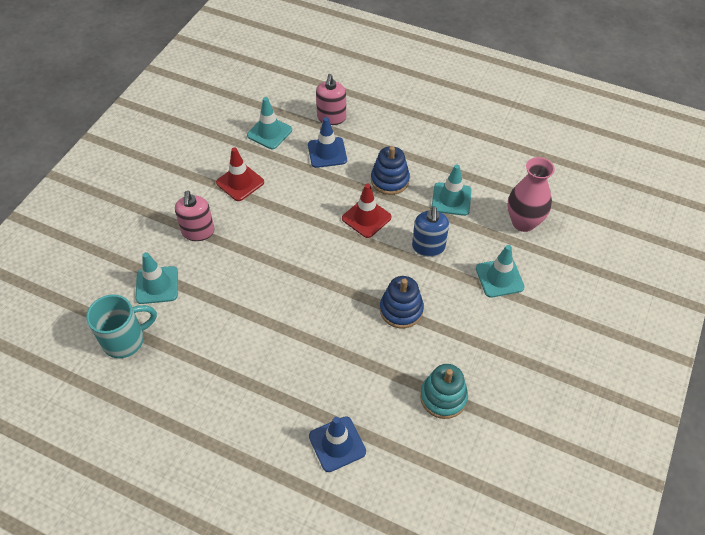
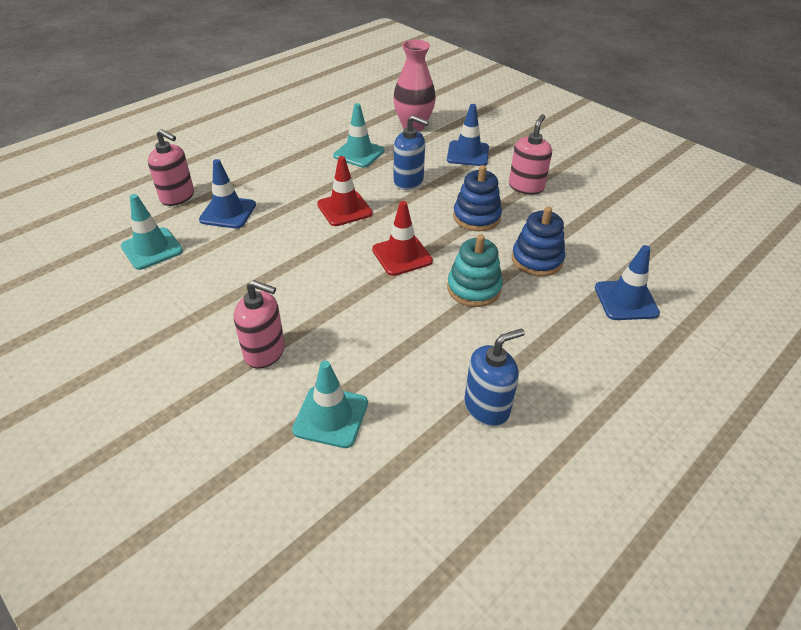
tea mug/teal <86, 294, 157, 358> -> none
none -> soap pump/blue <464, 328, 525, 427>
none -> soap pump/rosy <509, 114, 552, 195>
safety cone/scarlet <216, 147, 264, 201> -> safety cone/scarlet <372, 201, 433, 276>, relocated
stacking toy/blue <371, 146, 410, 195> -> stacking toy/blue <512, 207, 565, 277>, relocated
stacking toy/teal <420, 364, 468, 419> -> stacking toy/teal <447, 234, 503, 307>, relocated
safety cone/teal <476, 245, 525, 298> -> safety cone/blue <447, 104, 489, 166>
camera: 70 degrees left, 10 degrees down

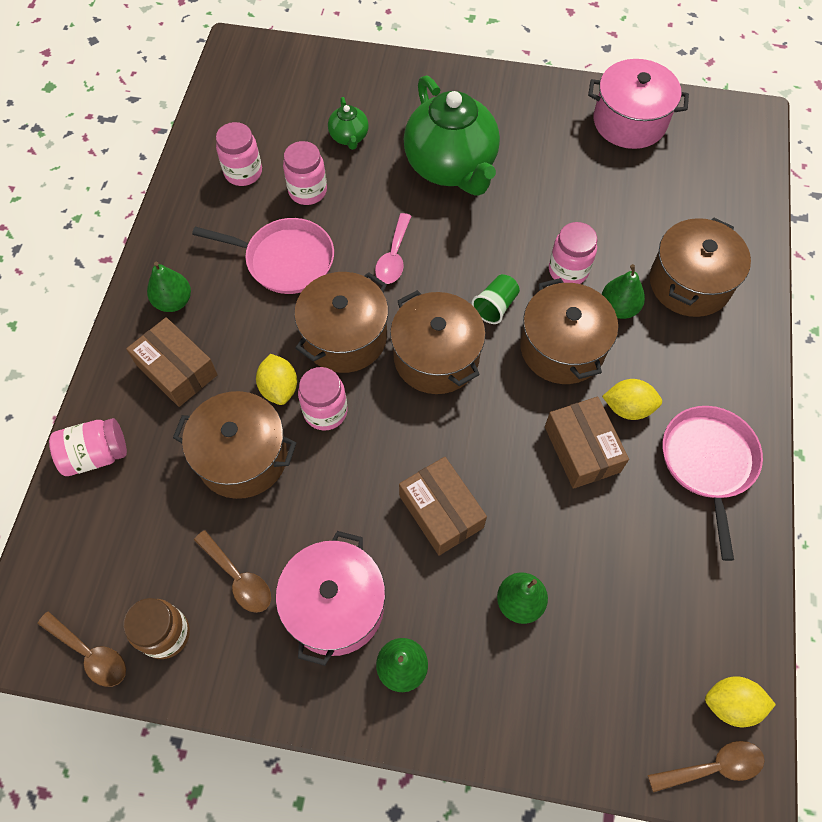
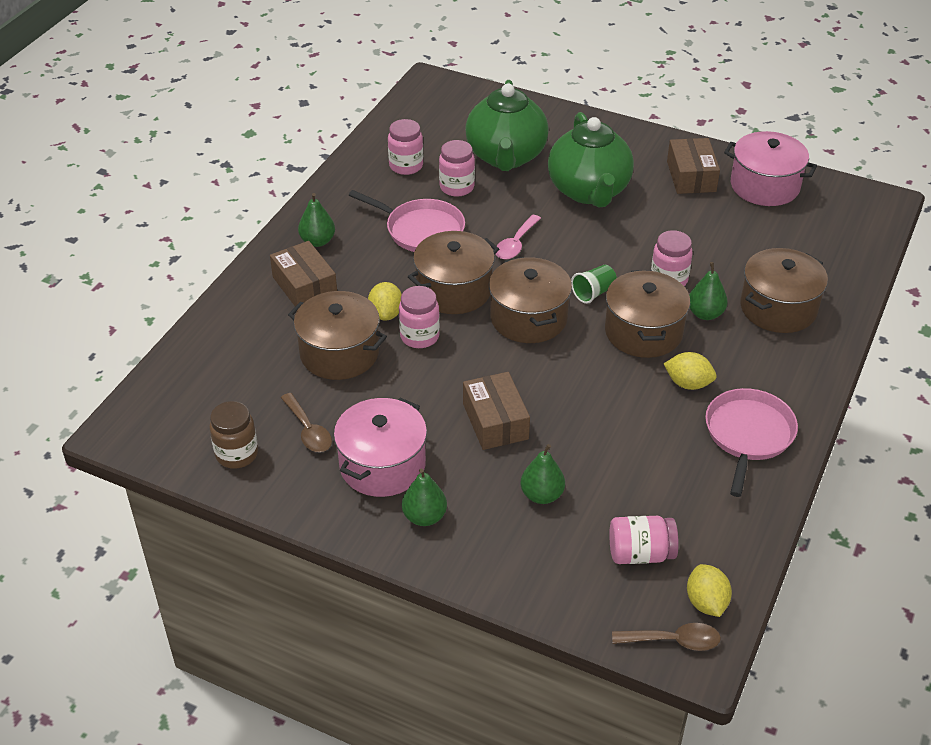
teaspoon/brown <38, 611, 126, 687> -> none
jar/rosy <49, 418, 127, 476> -> jar/rosy <609, 516, 679, 564>, relocated
package/brown <545, 397, 629, 489> -> package/brown <667, 138, 720, 194>, relocated
lemon/yellow <705, 676, 776, 727> -> lemon/yellow <687, 564, 732, 617>, 60 degrees clockwise
tea pot/emerald <328, 97, 369, 150> -> tea pot/emerald <465, 80, 549, 171>, x2.26
camera: 15 degrees right, 20 degrees down

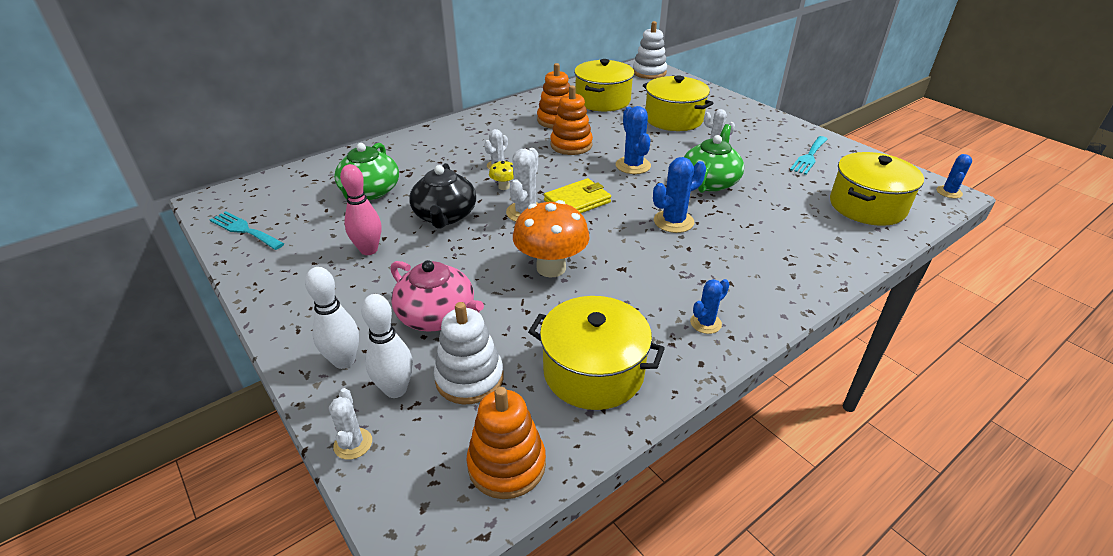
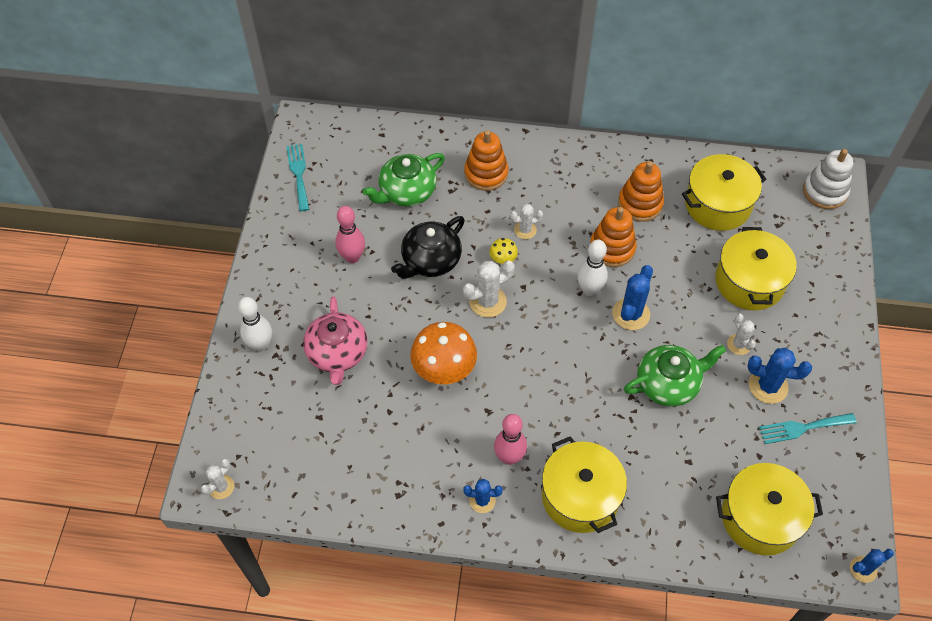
stacking toy/pure white <434, 302, 504, 405> -> none
billfold/yellow <544, 178, 611, 213> -> none
none -> skittle/rosy <494, 414, 527, 465>
saguaro cactus/pure white <329, 388, 372, 460> -> saguaro cactus/pure white <201, 458, 234, 499>, relocated
skittle/pure white <361, 294, 413, 398> -> skittle/pure white <577, 240, 608, 296>, relocated
stacking toy/orange <466, 387, 546, 499> -> stacking toy/orange <464, 130, 508, 191>, relocated
pot/yellow <528, 296, 665, 410> -> pot/yellow <542, 436, 627, 533>, relocated
saguaro cactus/blue <653, 157, 706, 233> -> saguaro cactus/blue <747, 348, 812, 404>, relocated
camera: 45 degrees right, 20 degrees up

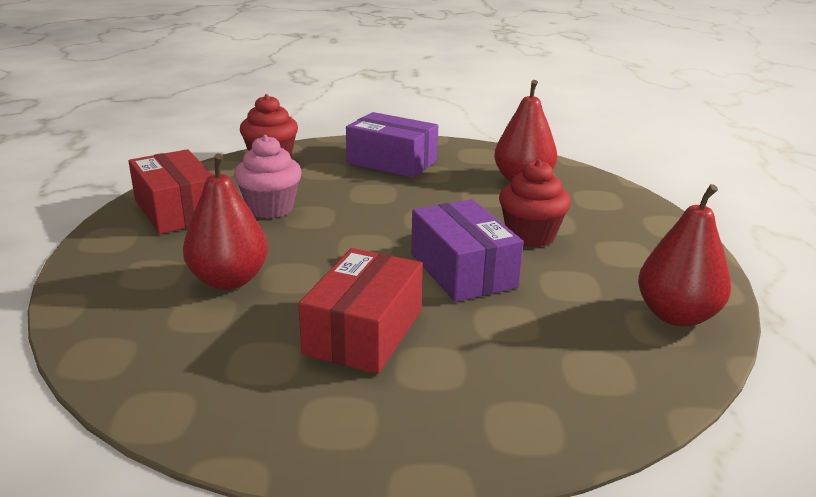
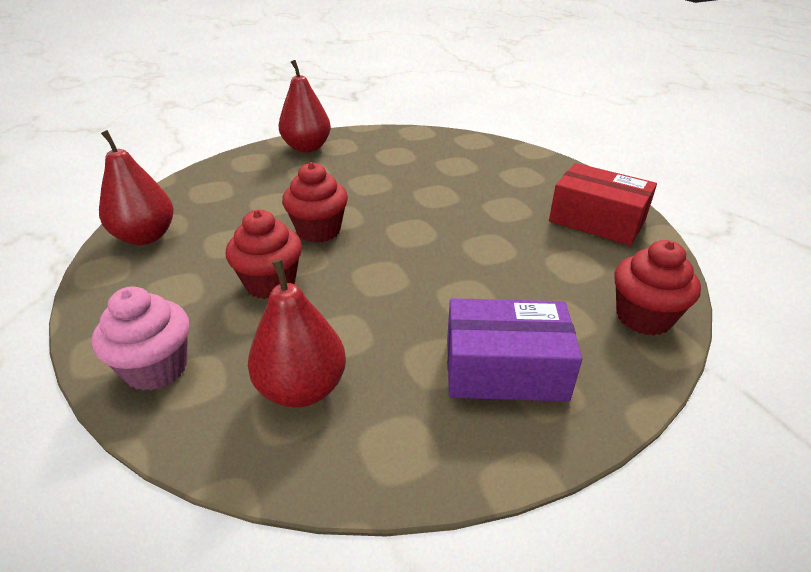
package/scarlet <298, 248, 423, 374> -> none
toy pear/scarlet <183, 154, 268, 290> -> toy pear/scarlet <278, 60, 331, 152>, relocated
fairy cake/rosy <234, 135, 302, 218> -> fairy cake/rosy <92, 287, 189, 391>, relocated
package/purple <411, 199, 524, 302> -> fairy cake/scarlet <282, 162, 348, 243>
camera: 155 degrees right, 10 degrees up

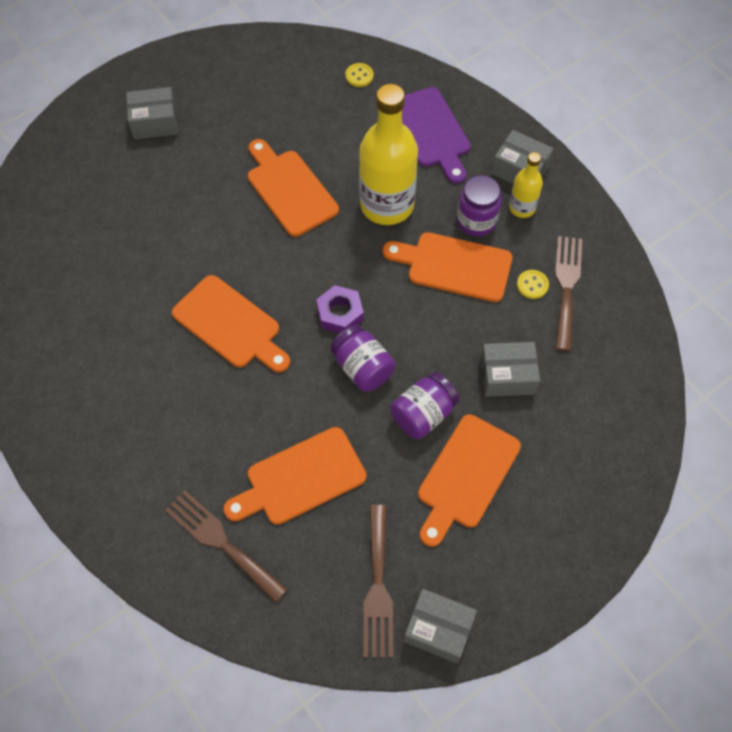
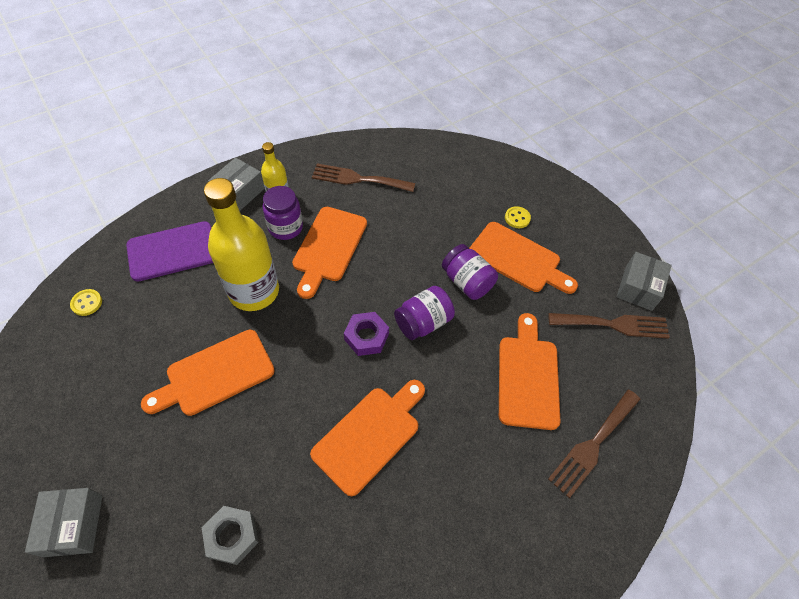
package/ash-grey <480, 342, 540, 397> -> none
none -> hex nut/ash-grey <202, 506, 258, 565>
sewing button/yellow <517, 270, 549, 299> -> sewing button/yellow <505, 206, 531, 228>, relocated
cutting board/orange <224, 427, 366, 525> -> cutting board/orange <499, 313, 560, 430>, 150 degrees counterclockwise
camera: 90 degrees left, 5 degrees down

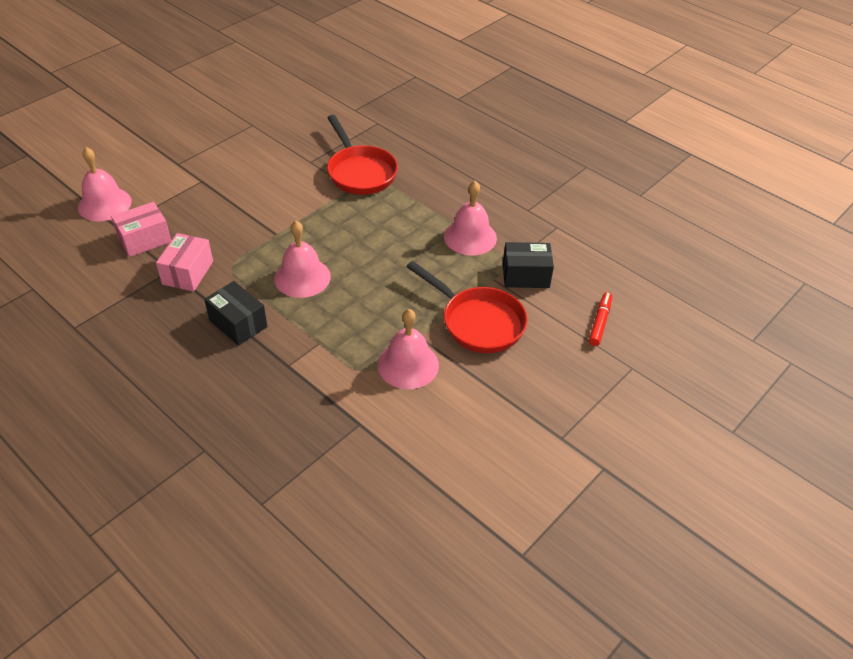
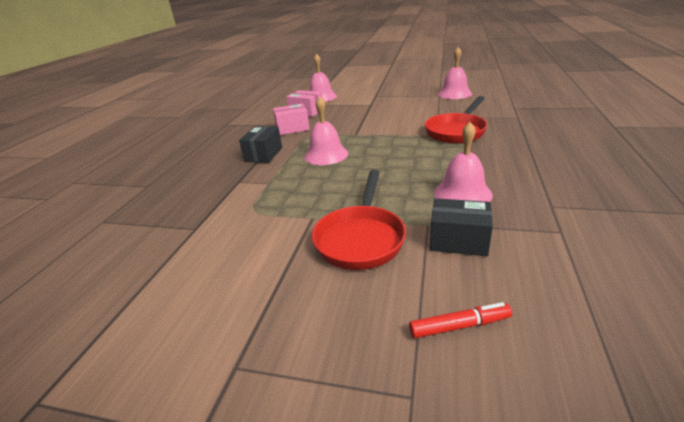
bell/rosy <378, 309, 439, 389> -> bell/rosy <438, 47, 472, 99>, relocated
package/jet-black <503, 242, 554, 288> -> package/jet-black <430, 198, 493, 256>, 45 degrees counterclockwise
camera: 65 degrees right, 15 degrees down

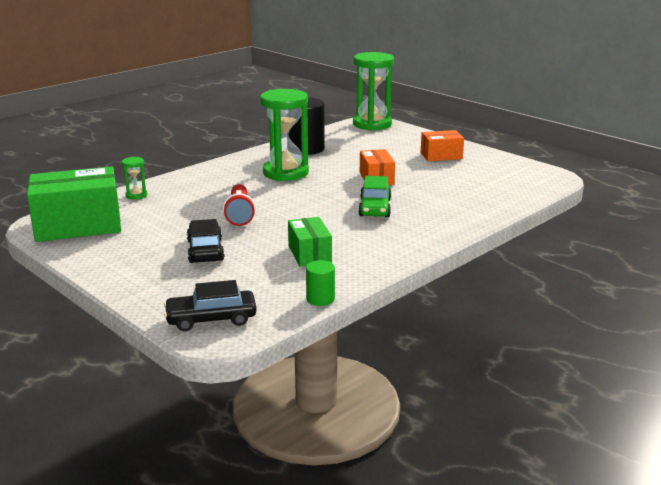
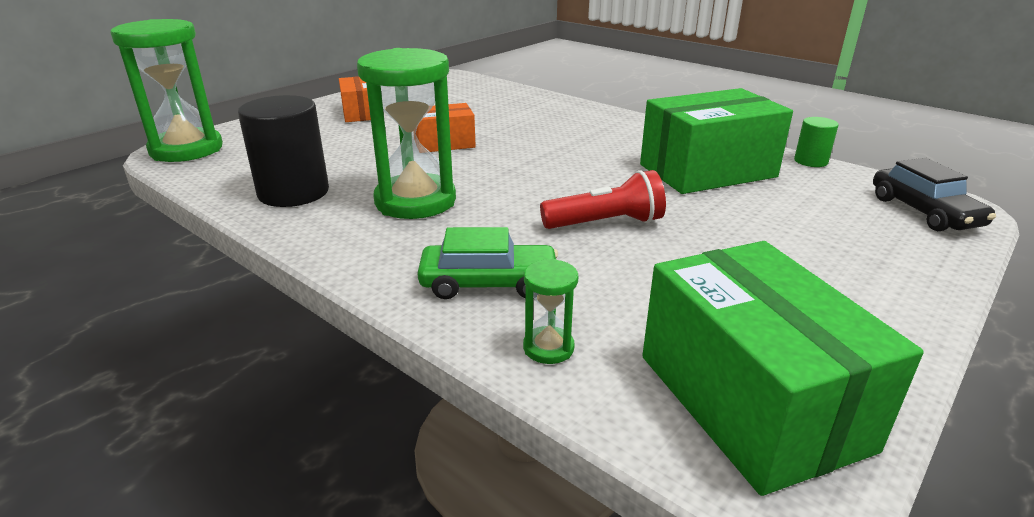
car/jet-black <187, 219, 225, 263> -> none
car/emerald <358, 176, 391, 217> -> car/emerald <417, 227, 558, 299>, relocated
package/emerald <288, 217, 332, 267> -> package/emerald <640, 88, 793, 194>, x1.82
camera: 95 degrees left, 5 degrees up

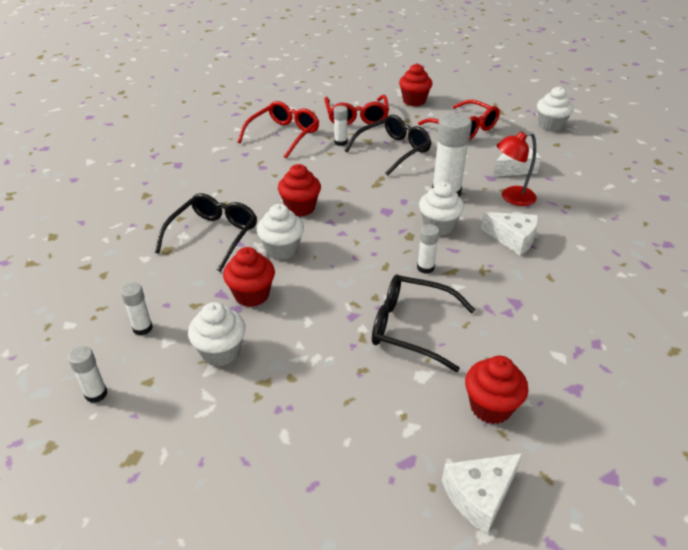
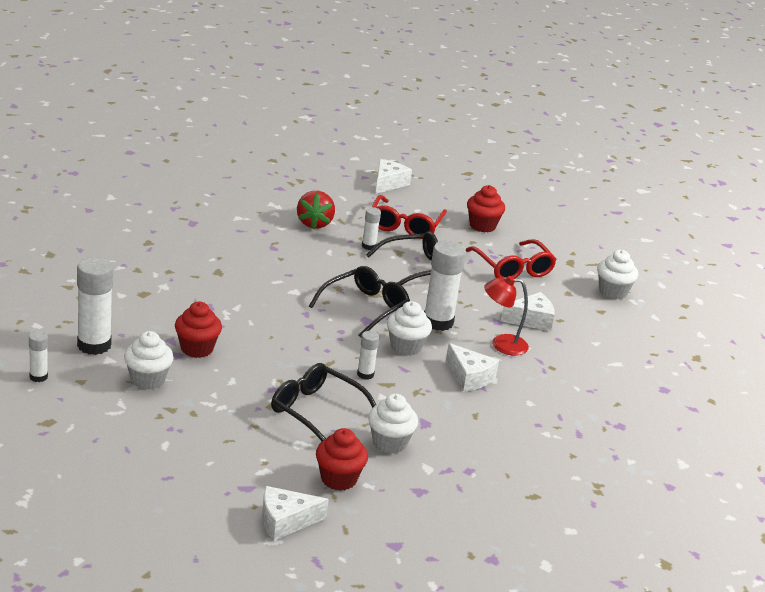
fairy cake/scarlet <278, 164, 321, 217> -> none
none -> piece of cheese/pure white <376, 159, 412, 193>
spectacles/jet-black <155, 193, 257, 272> -> spectacles/jet-black <309, 266, 410, 337>, relocated
fairy cake/pure white <257, 204, 304, 260> -> fairy cake/pure white <368, 394, 418, 454>, relocated
spectacles/scarlet <237, 101, 319, 159> -> toy strawberry/scarlet <297, 191, 335, 229>
stick of glue/pure white <120, 282, 153, 335> -> stick of glue/pure white <77, 257, 113, 355>, x1.95
camera: 15 degrees right, 10 degrees down

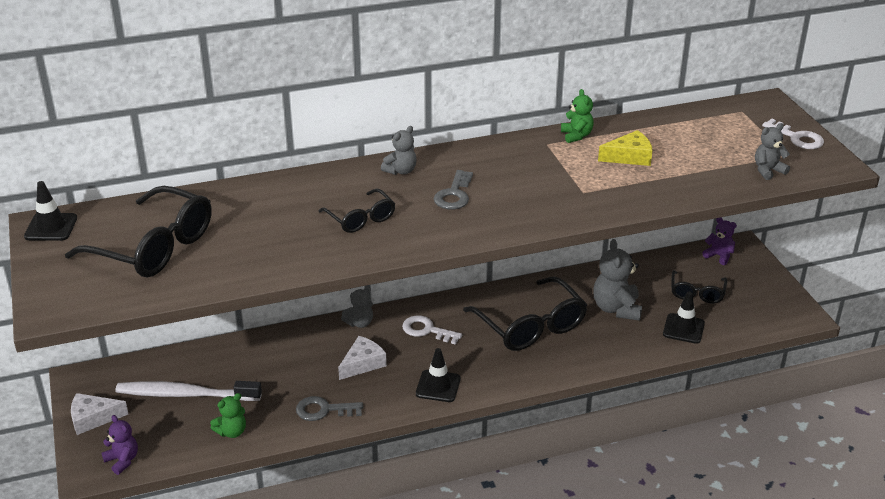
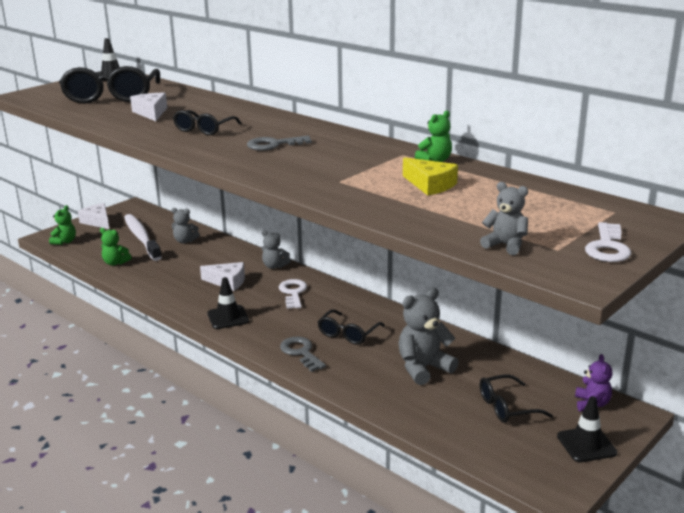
none -> piece of cheese/pure white <130, 93, 167, 121>
key/ash-grey <296, 396, 363, 421> -> key/ash-grey <280, 337, 326, 372>, relocated
teddy bear/ash-grey <381, 126, 417, 175> -> teddy bear/ash-grey <171, 208, 200, 244>, relocated
safety cone/jet-black <663, 292, 705, 344> -> safety cone/jet-black <557, 396, 617, 462>, relocated
teddy bear/purple <102, 415, 138, 475> -> teddy bear/emerald <49, 205, 76, 245>
spectacles/jet-black <463, 276, 587, 351> -> spectacles/jet-black <318, 309, 385, 345>, x0.54
camera: 60 degrees right, 10 degrees down

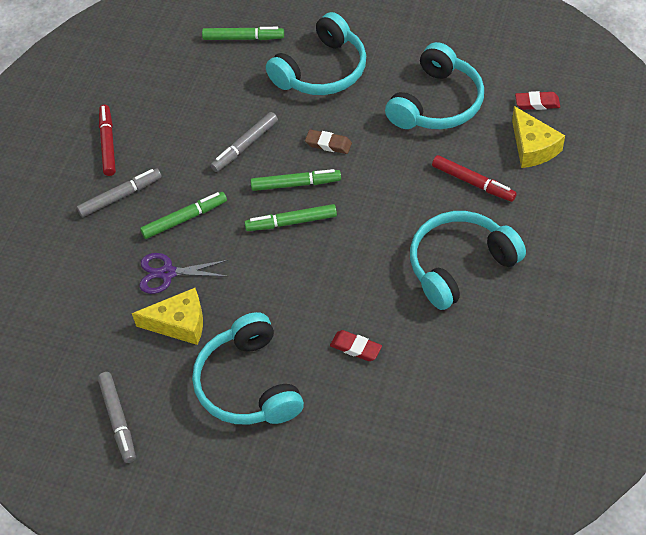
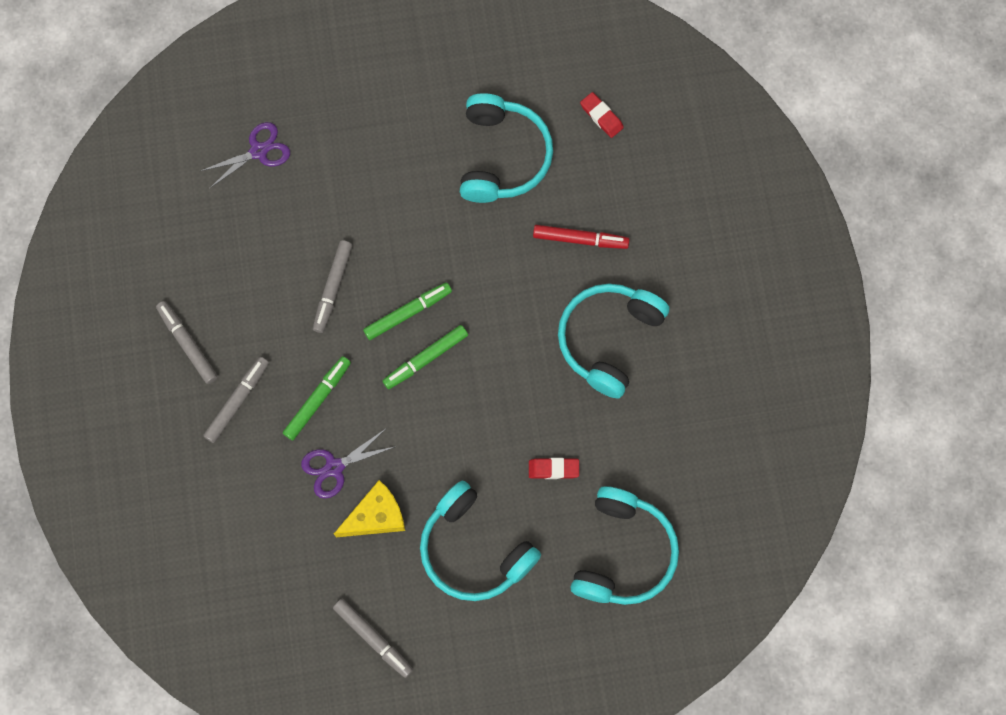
gum eraser/brown <305, 130, 352, 154> -> none
piece of cheese/yellow <512, 106, 565, 168> -> none
headphones/teal <266, 12, 366, 95> -> headphones/teal <571, 486, 679, 605>, relocated
felt pen/emerald <202, 27, 284, 40> -> scissors/purple <201, 122, 290, 189>
felt pen/scarlet <99, 105, 116, 176> -> felt pen/ash-grey <156, 301, 218, 384>
gum eraser/scarlet <515, 91, 560, 110> -> gum eraser/scarlet <580, 92, 624, 138>, 75 degrees clockwise
camera: 30 degrees left, 20 degrees up

